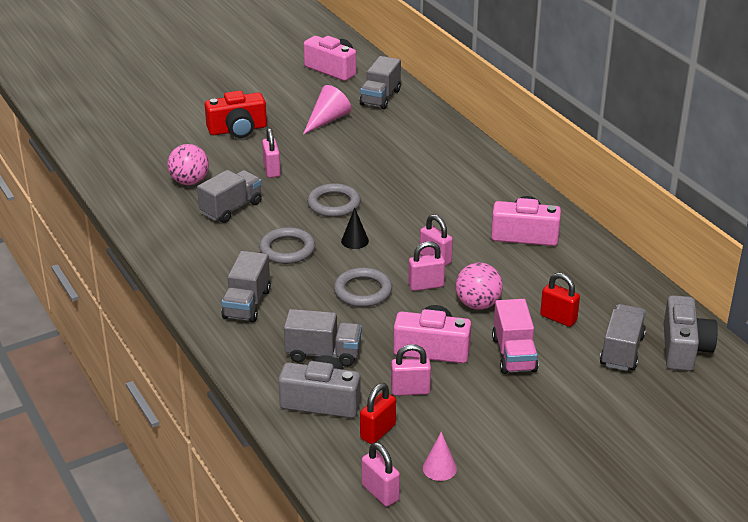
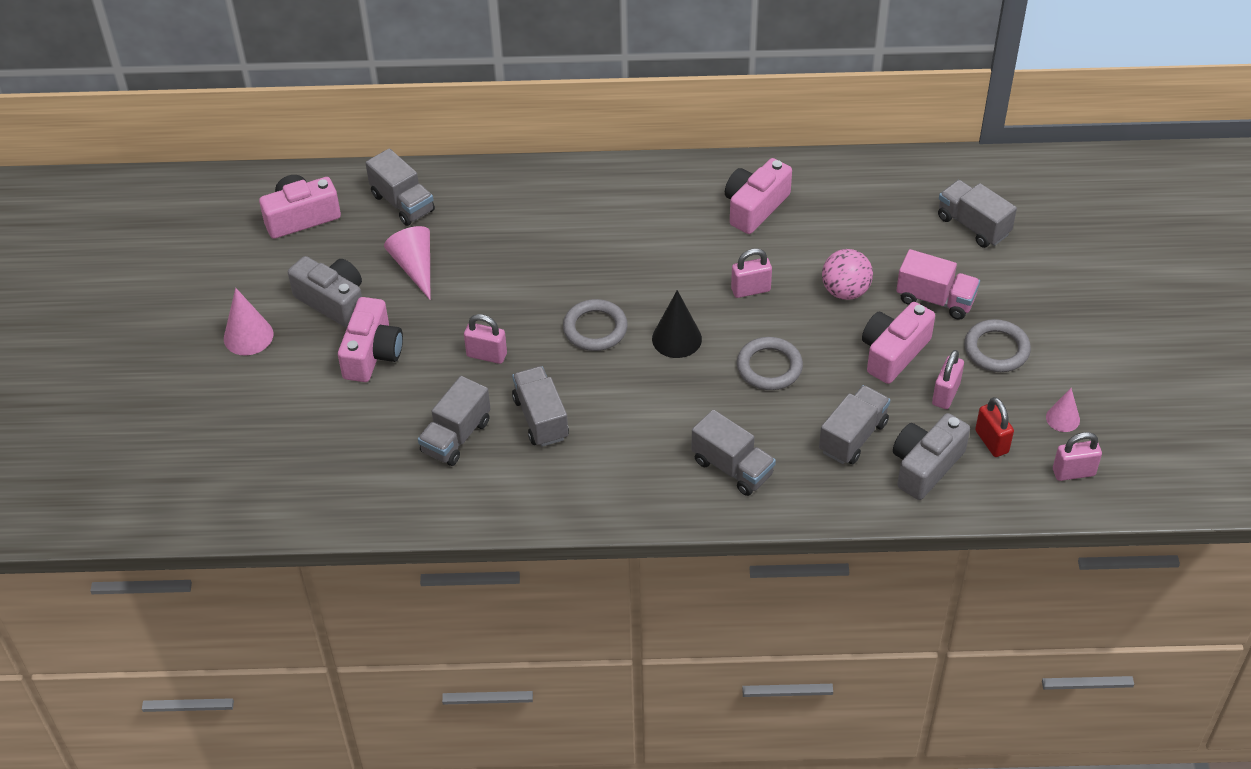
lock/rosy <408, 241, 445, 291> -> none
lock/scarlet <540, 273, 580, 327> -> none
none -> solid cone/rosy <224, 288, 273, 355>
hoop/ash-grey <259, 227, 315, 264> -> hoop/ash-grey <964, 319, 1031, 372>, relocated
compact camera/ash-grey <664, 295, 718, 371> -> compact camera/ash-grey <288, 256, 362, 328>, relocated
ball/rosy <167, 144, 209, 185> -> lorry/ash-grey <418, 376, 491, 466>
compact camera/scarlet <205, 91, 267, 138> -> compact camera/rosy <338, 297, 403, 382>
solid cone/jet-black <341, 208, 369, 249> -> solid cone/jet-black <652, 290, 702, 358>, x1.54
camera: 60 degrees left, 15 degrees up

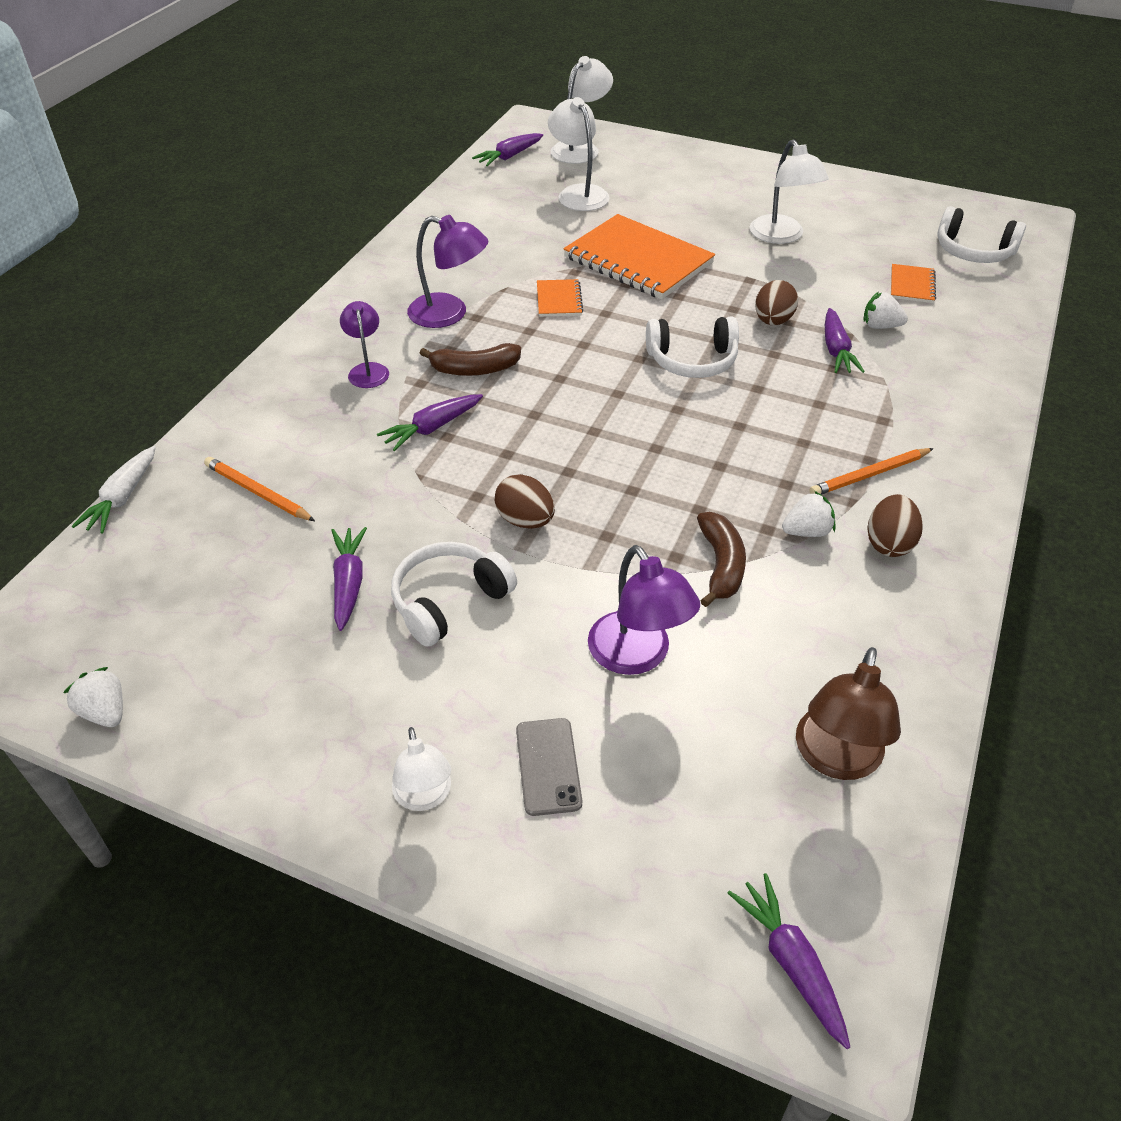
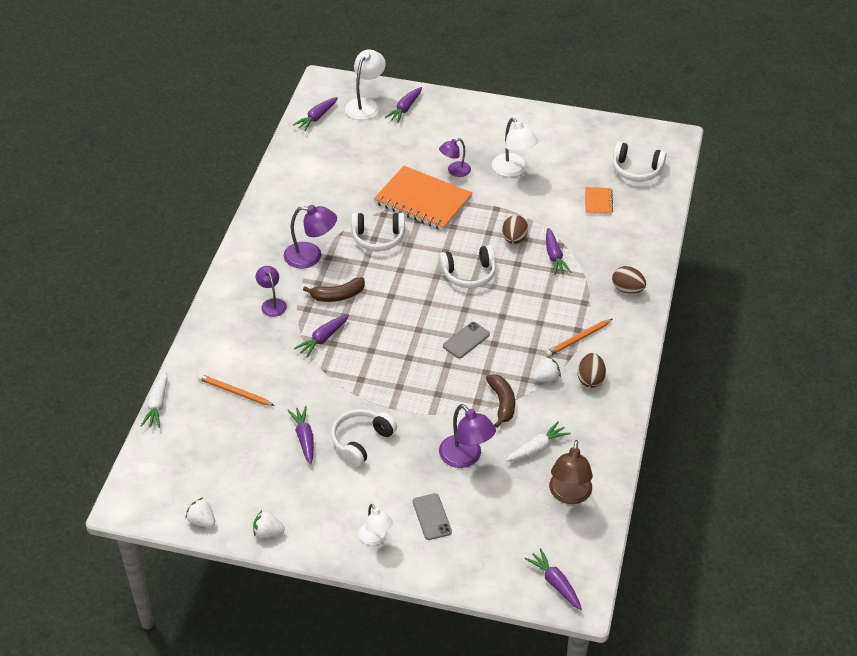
lamp/pure white <548, 97, 610, 211> -> none
none -> root vegetable/purple <385, 87, 422, 123>
none -> lamp/purple <439, 138, 471, 177>
none -> phone/ash-grey <443, 322, 490, 358>
none -> root vegetable/pure white <506, 421, 570, 462>
egg/brown <495, 474, 555, 529> -> egg/brown <612, 266, 646, 294>, relocated
toy strawberry/pure white <863, 292, 908, 329> -> toy strawberry/pure white <253, 510, 285, 538>, relocated
notepad/orange <537, 279, 584, 317> -> headphones/pure white <351, 213, 405, 251>
camera: 10 degrees left, 0 degrees up

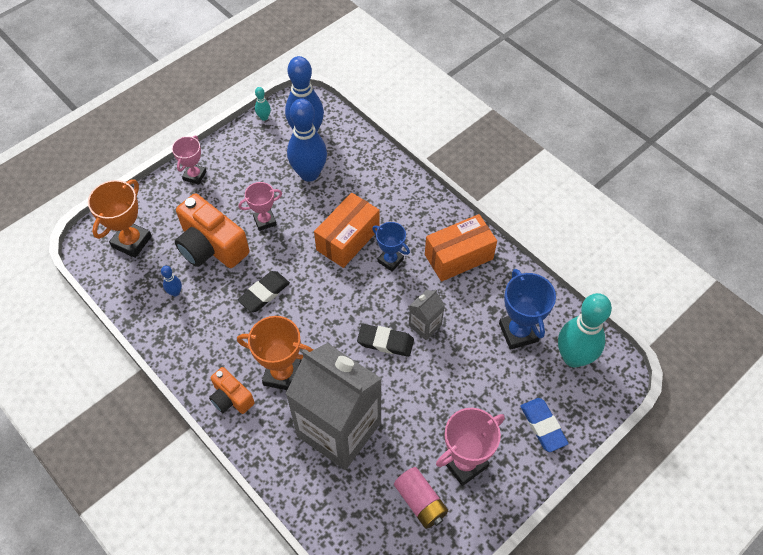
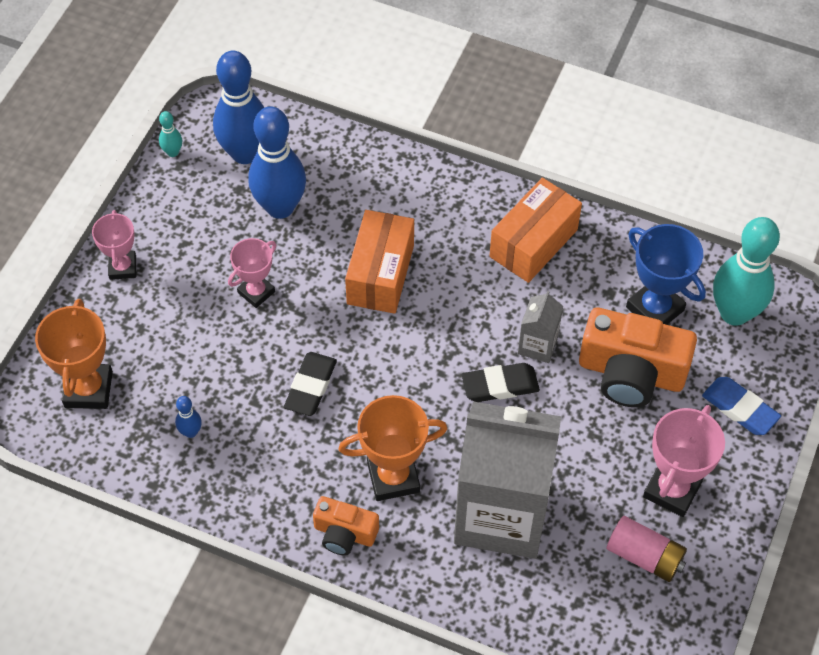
prize cup/blue <372, 222, 410, 271> -> none
compact camera/orange <175, 193, 249, 268> -> compact camera/orange <579, 308, 697, 407>, relocated
camera: 25 degrees left, 0 degrees up

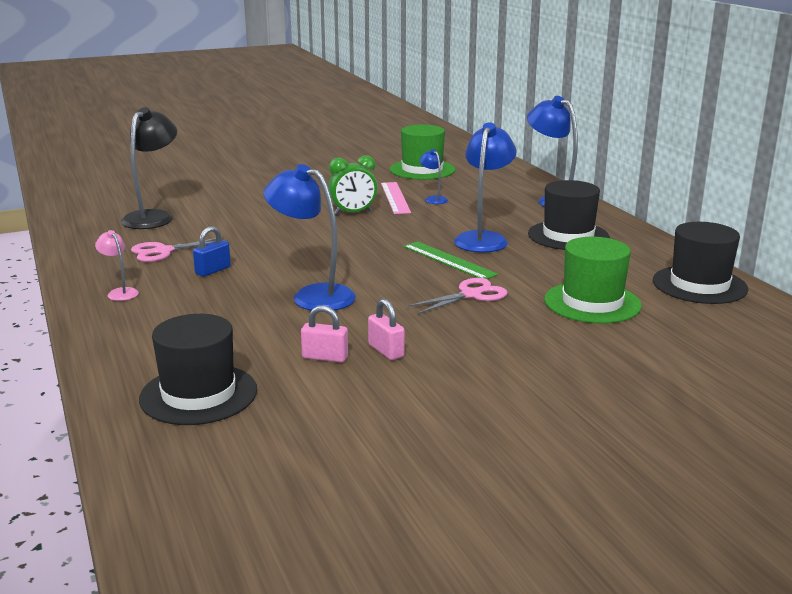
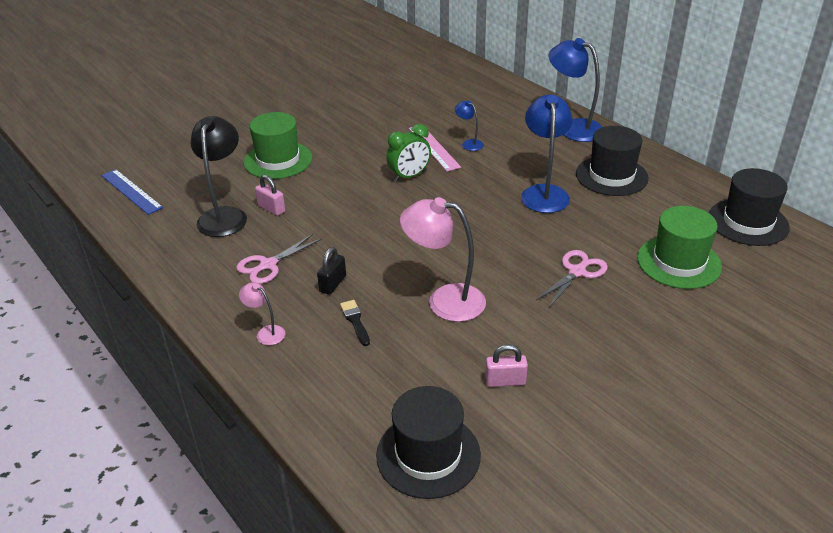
straightedge/emerald <403, 241, 498, 279> -> none
none -> straightedge/blue <101, 169, 163, 215>
none -> paintbrush/jet-black <340, 300, 370, 346>
lock/rosy <368, 299, 405, 360> -> lock/rosy <255, 175, 285, 216>, relocated
top hat/emerald <390, 125, 455, 180> -> top hat/emerald <244, 112, 313, 179>, relocated
lock/blue <193, 226, 231, 277> -> lock/jet-black <317, 247, 346, 295>
lamp/blue <263, 164, 356, 311> -> lamp/rosy <400, 197, 486, 322>
camera: 15 degrees left, 15 degrees up

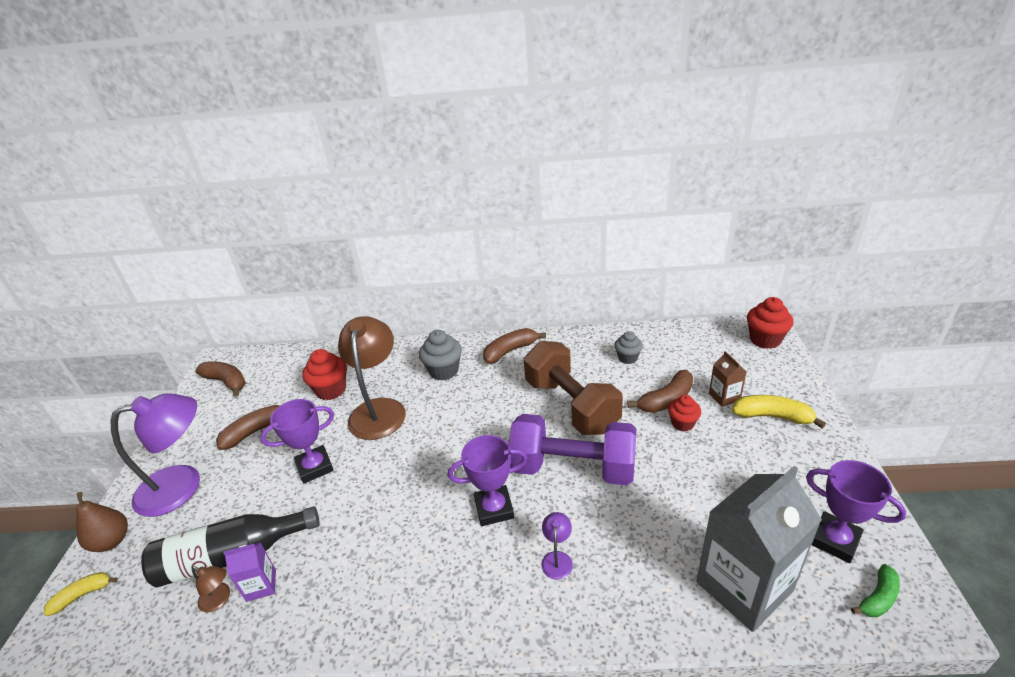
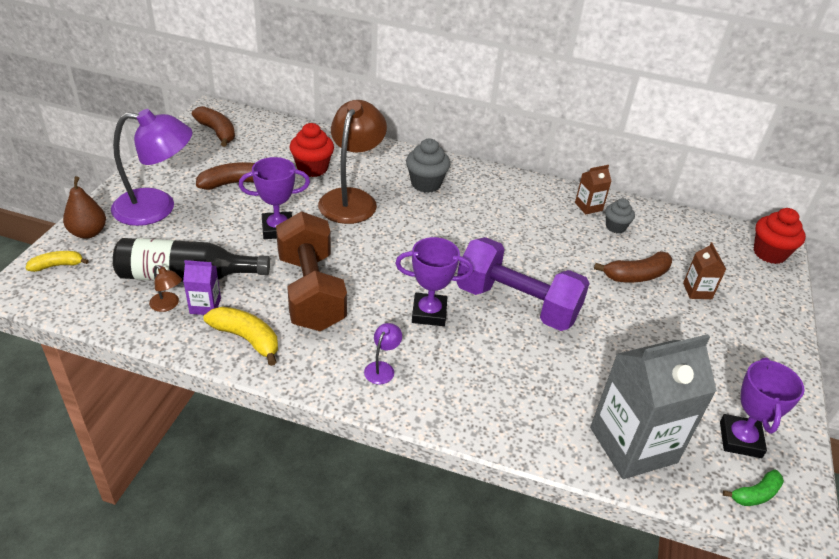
toy banana/brown <483, 328, 546, 364> -> none
fairy cake/scarlet <668, 395, 701, 431> -> none
none -> milk carton/brown <575, 165, 612, 214>
free weight/brown <524, 341, 623, 435> -> free weight/brown <276, 211, 347, 331>, relocated
lamp/purple <541, 512, 573, 580> -> lamp/purple <364, 323, 402, 385>, relocated
toy banana/yellow <732, 395, 826, 428> -> toy banana/yellow <204, 307, 278, 366>, relocated
prize cup/purple <806, 460, 906, 563> -> prize cup/purple <720, 358, 805, 458>, 45 degrees clockwise
camera: 10 degrees right, 5 degrees up

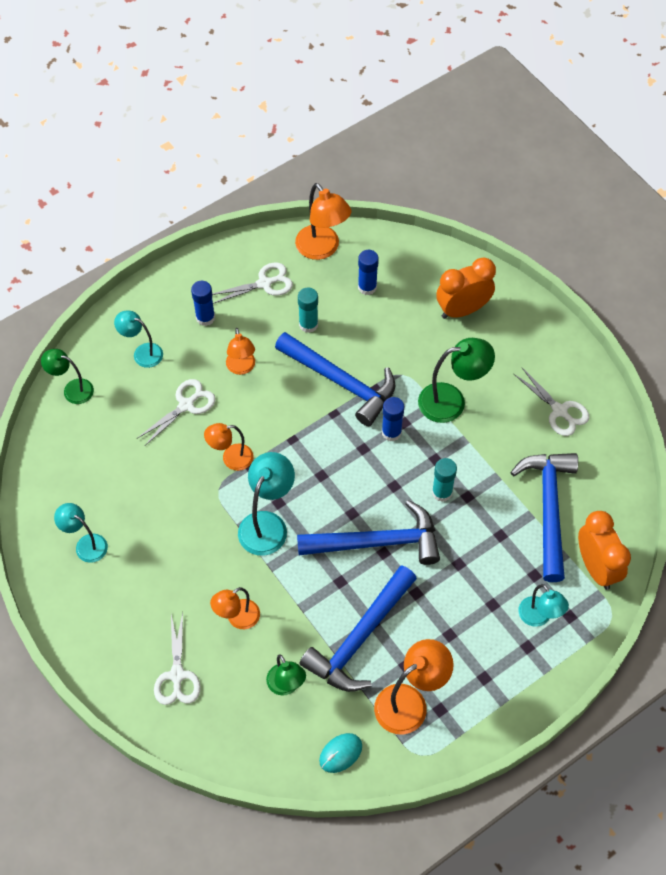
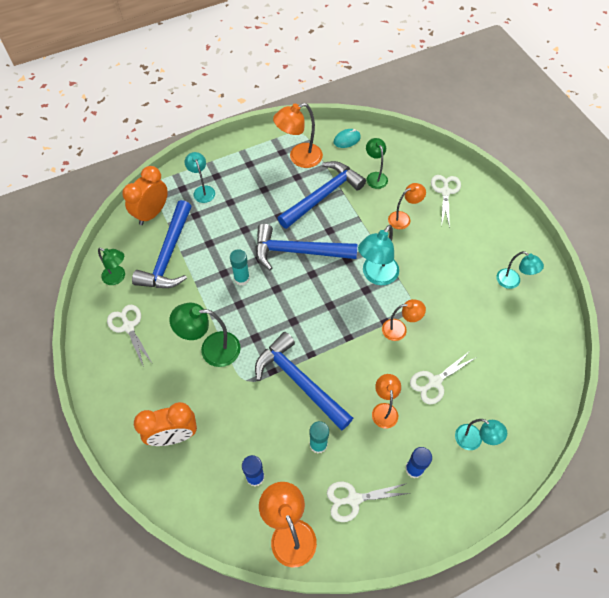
stick of glue/blue <382, 397, 404, 441> -> none
lamp/emerald <41, 349, 94, 404> -> lamp/emerald <98, 248, 125, 285>, relocated
clock/orange <578, 511, 631, 590> -> clock/orange <122, 166, 168, 225>, 45 degrees clockwise
camera: 170 degrees left, 0 degrees up

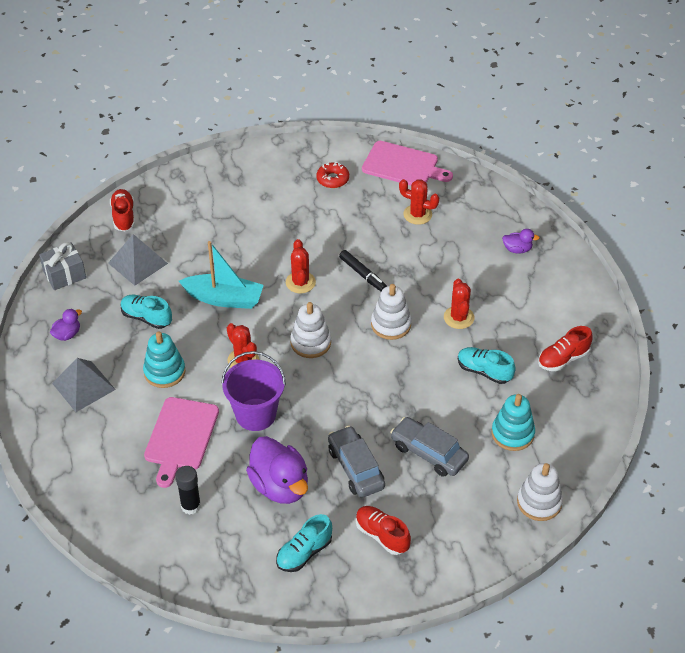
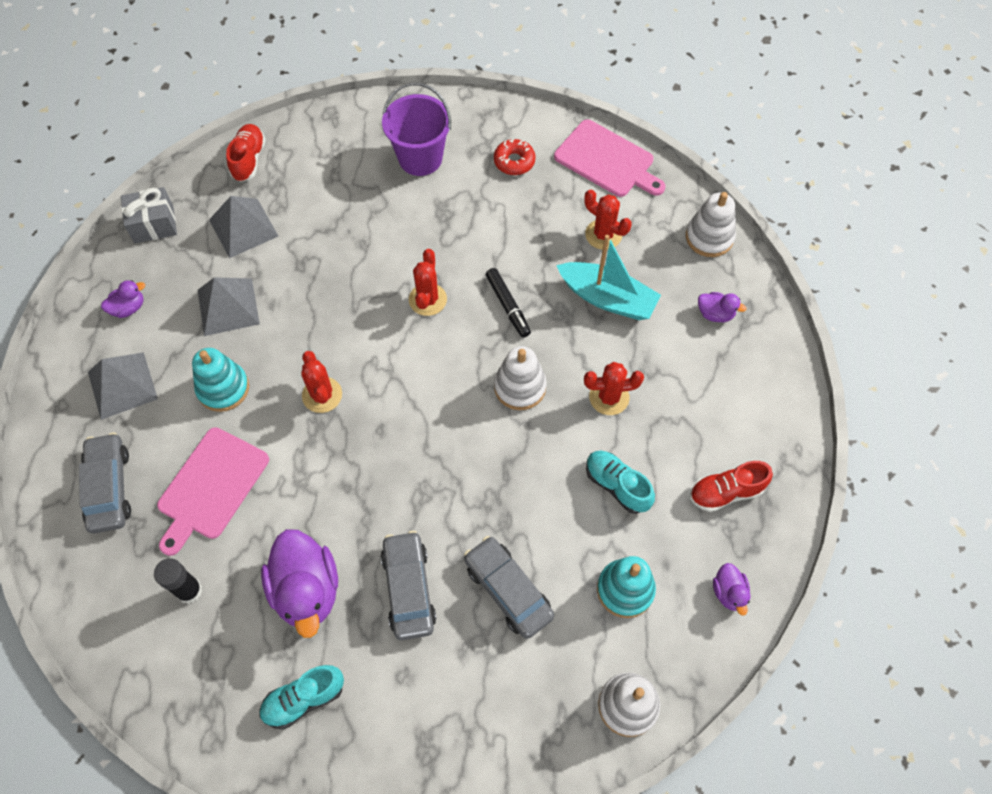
shoe/scarlet <356, 506, 411, 555> -> none
none -> car/ash-grey <79, 433, 131, 533>
none -> duck/purple <713, 563, 751, 616>
boat/teal <179, 241, 264, 309> -> boat/teal <556, 235, 661, 320>, relocated
sand bucket/purple <221, 351, 286, 431> -> sand bucket/purple <382, 82, 451, 176>, relocated
stacking toy/pure white <290, 302, 331, 358> -> stacking toy/pure white <686, 192, 736, 257>, relocated
shoe/teal <121, 295, 172, 329> -> pyramid/ash-grey <198, 277, 260, 336>
saguaro cactus/scarlet <444, 279, 475, 329> -> saguaro cactus/scarlet <584, 362, 644, 415>, 75 degrees clockwise
camera: 15 degrees right, 15 degrees up

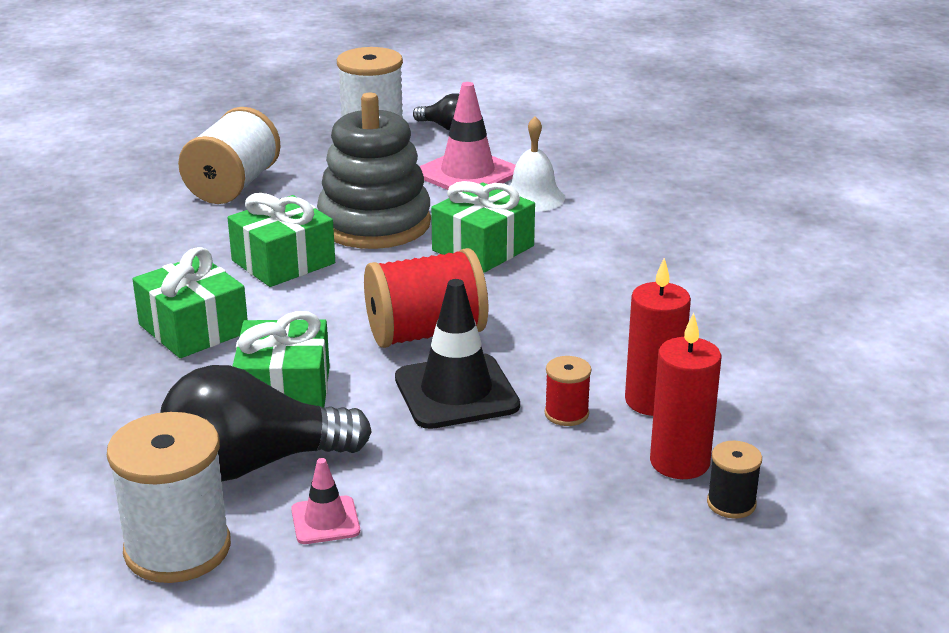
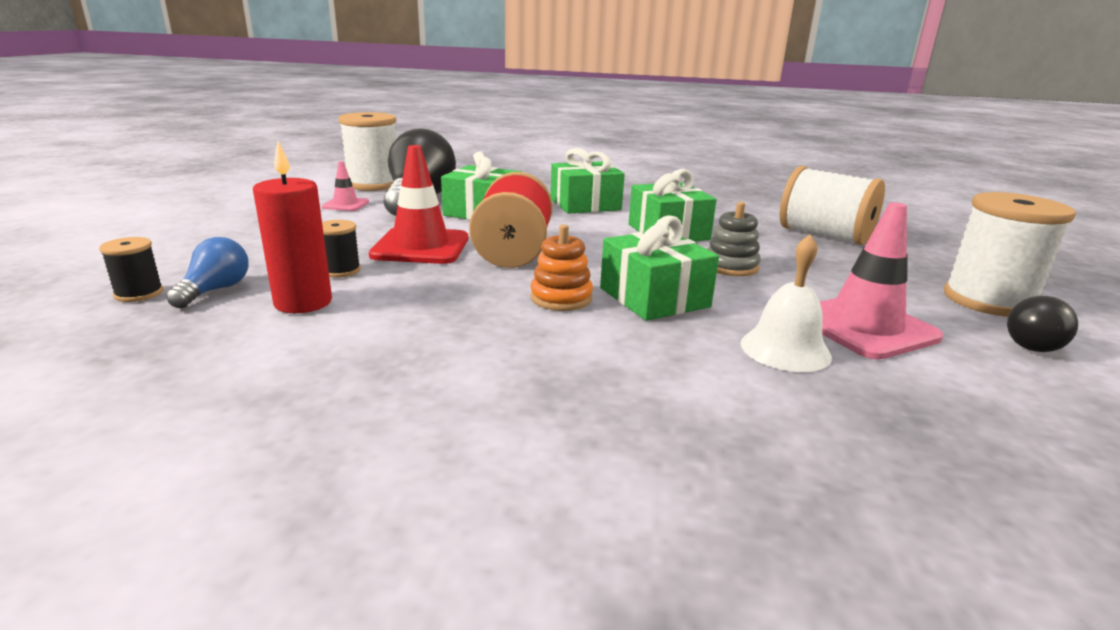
none -> stacking toy/orange <530, 224, 593, 311>
candle/scarlet <650, 313, 721, 479> -> light bulb/blue <166, 237, 249, 308>
safety cone/jet-black <395, 279, 520, 429> -> safety cone/scarlet <369, 145, 468, 264>
bobbin/scarlet <545, 356, 591, 426> -> bobbin/jet-black <322, 220, 361, 278>
stacking toy/ash-grey <317, 92, 431, 249> -> stacking toy/ash-grey <707, 202, 761, 276>, x0.48
camera: 110 degrees right, 5 degrees down

